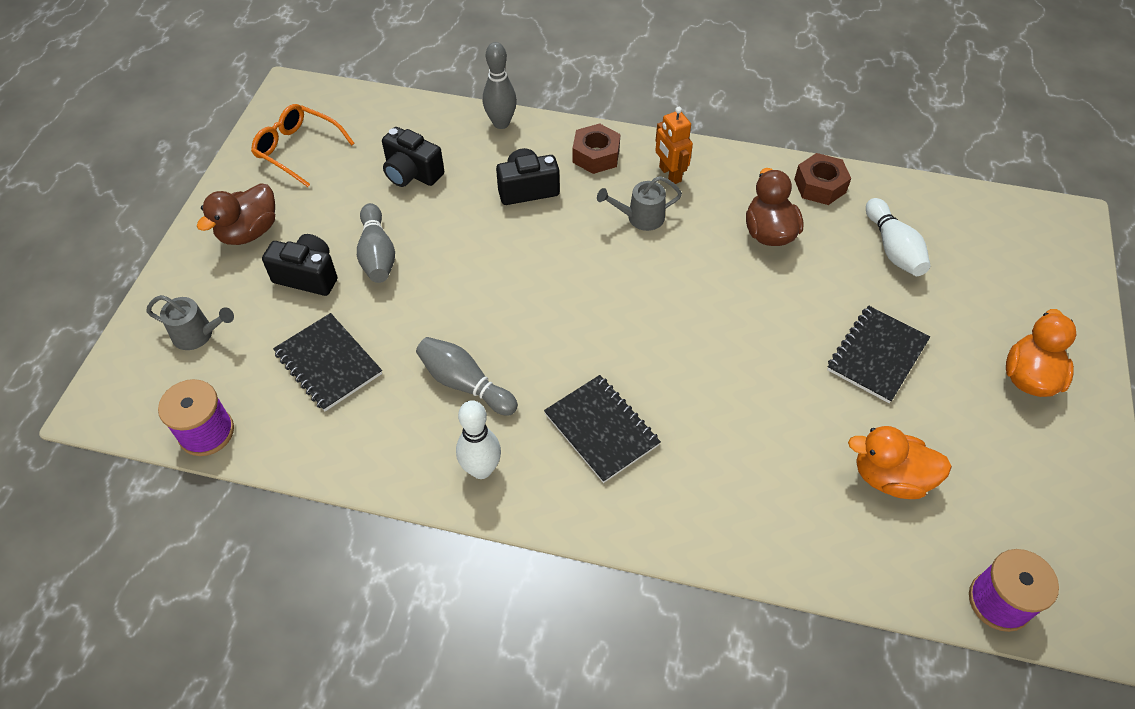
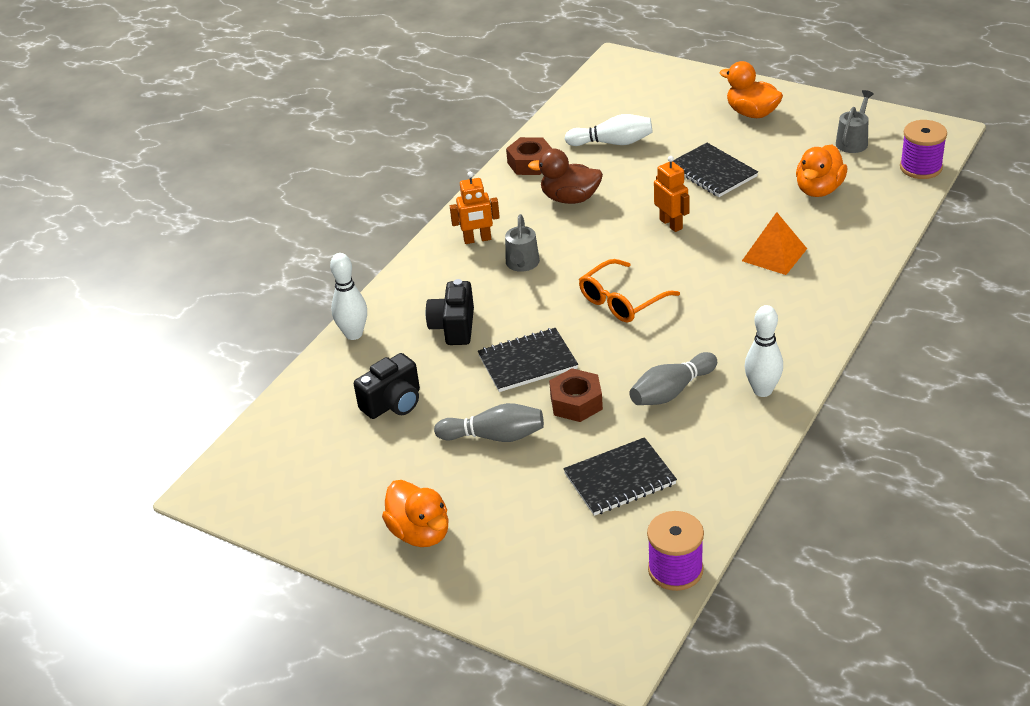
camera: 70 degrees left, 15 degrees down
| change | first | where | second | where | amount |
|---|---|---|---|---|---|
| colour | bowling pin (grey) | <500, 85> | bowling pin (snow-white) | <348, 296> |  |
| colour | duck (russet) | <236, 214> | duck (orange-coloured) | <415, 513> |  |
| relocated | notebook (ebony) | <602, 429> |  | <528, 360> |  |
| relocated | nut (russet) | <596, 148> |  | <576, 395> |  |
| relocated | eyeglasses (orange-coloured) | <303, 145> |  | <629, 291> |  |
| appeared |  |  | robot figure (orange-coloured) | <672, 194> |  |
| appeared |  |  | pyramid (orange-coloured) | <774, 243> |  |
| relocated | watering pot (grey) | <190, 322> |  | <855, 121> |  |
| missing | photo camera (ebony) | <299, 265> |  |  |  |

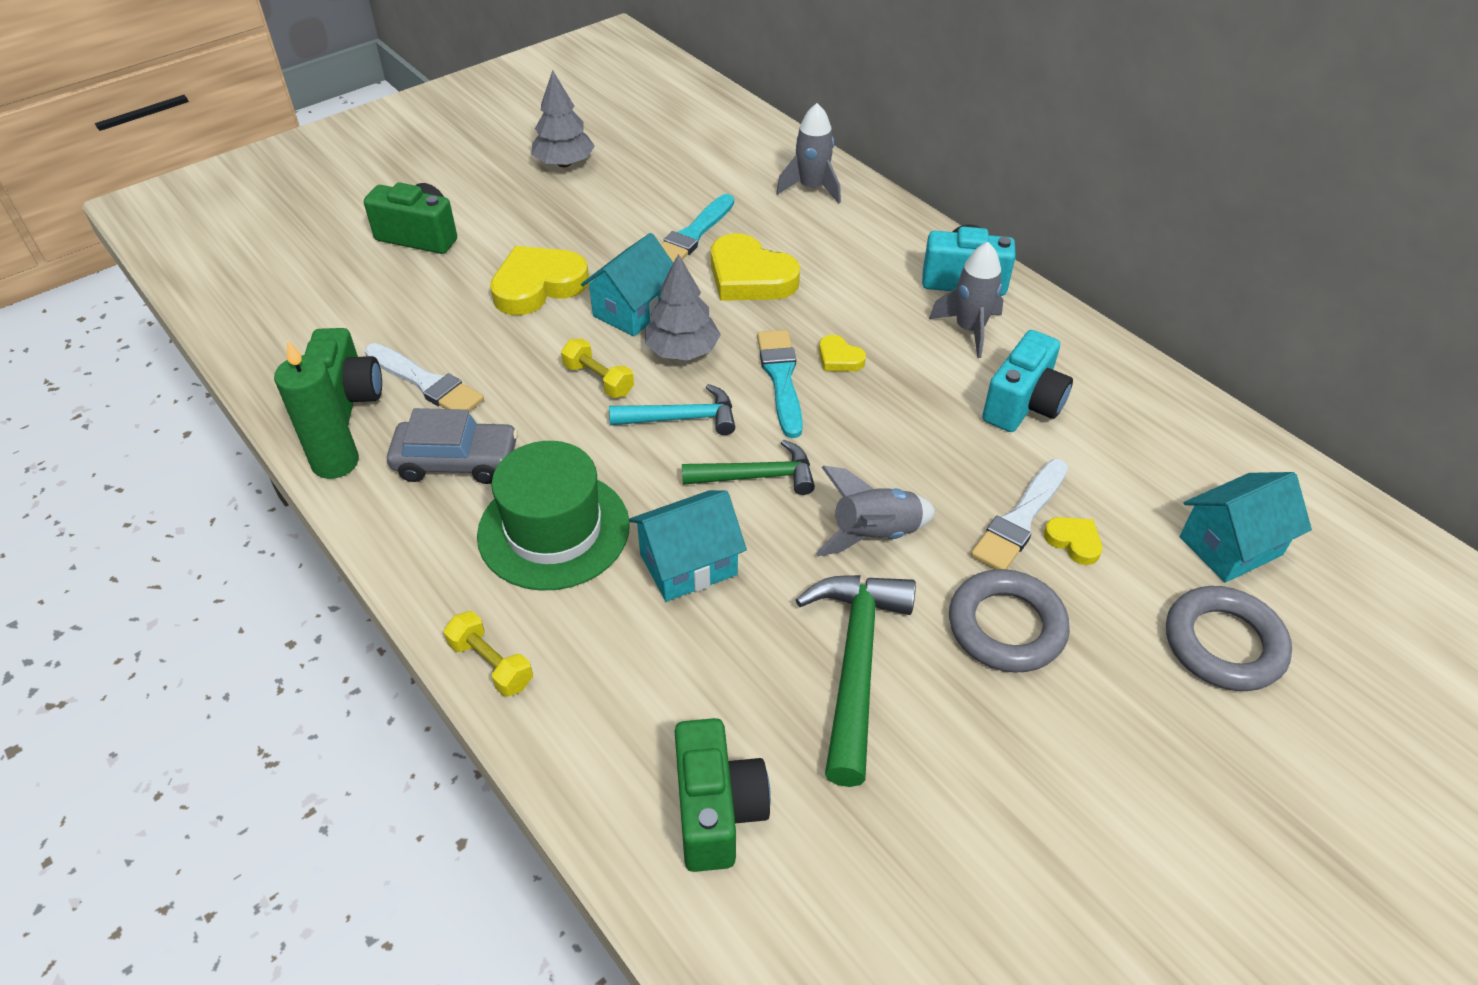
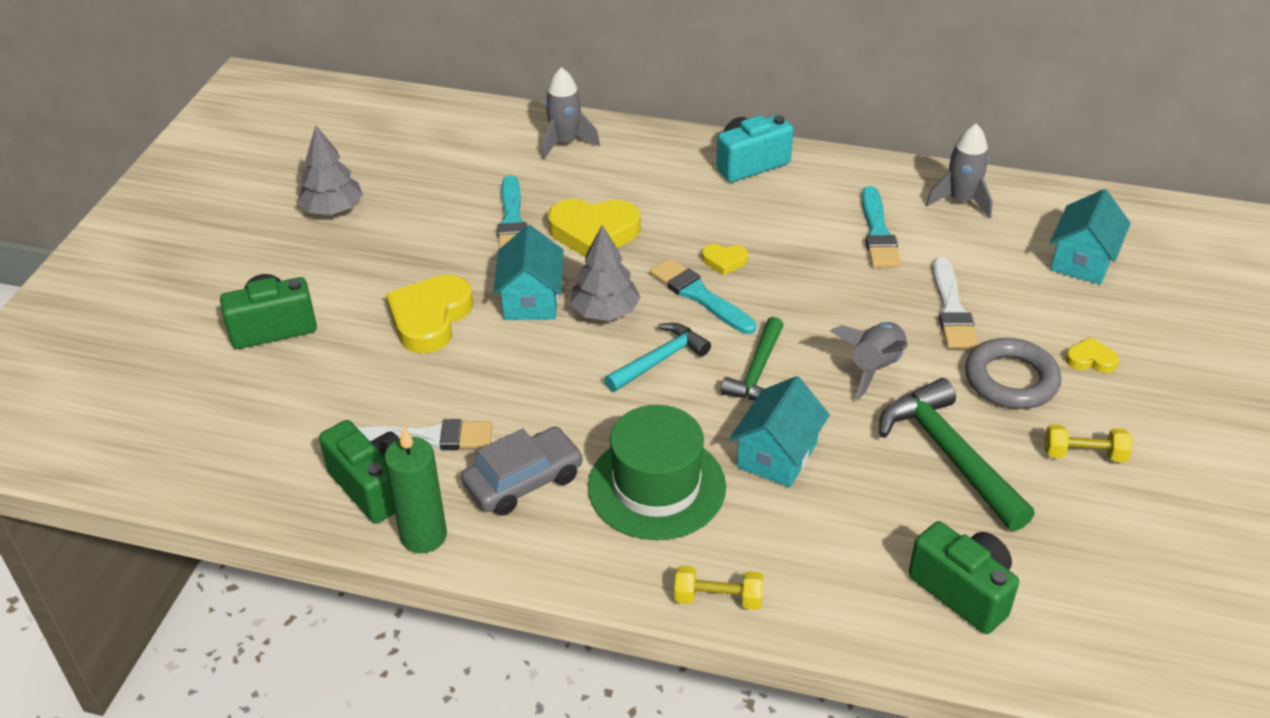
camera: 35 degrees left, 5 degrees down
| change | first | where | second | where | amount |
|---|---|---|---|---|---|
| spun | carpenter's hammer (emerald) | <748, 467> |  | <752, 358> | 150 degrees clockwise |
| exchanged | photo camera (aqua) | <1027, 381> | brush (aqua) | <881, 227> |  |
| relocated | toy rocket (grey) | <966, 300> |  | <959, 171> |  |
| relocated | dumbbell (bright yellow) | <597, 368> |  | <1088, 443> |  |
| relocated | love heart (bright yellow) | <1073, 541> |  | <1092, 355> |  |
| missing | ring (grey) | <1229, 638> |  |  |  |

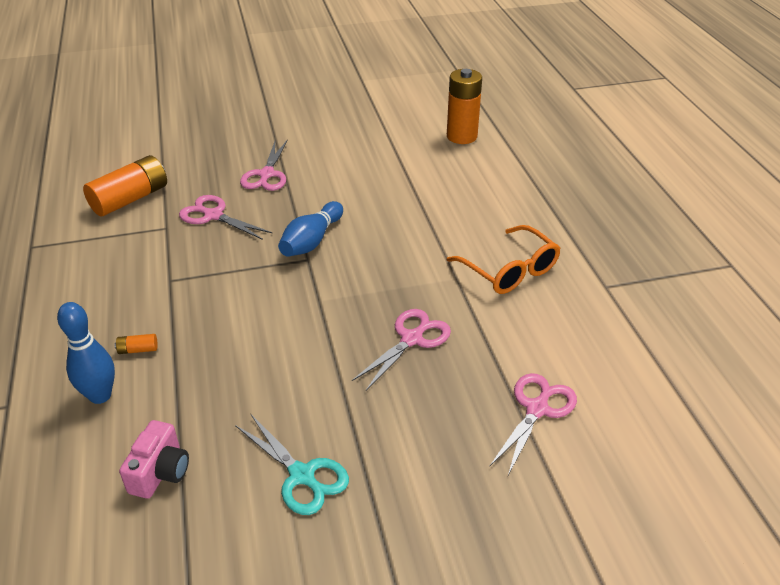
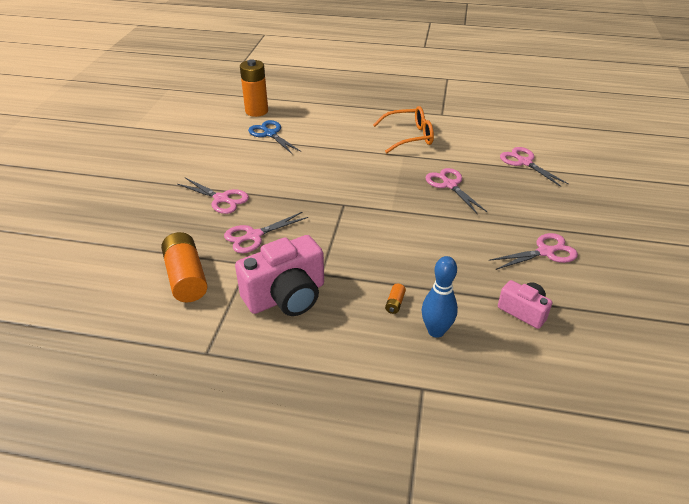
camera: 65 degrees left, 0 degrees up
| change | first | where | second | where | amount |
|---|---|---|---|---|---|
| appeared |  |  | photo camera (rosy) | <279, 275> |  |
| appeared |  |  | pair of scissors (blue) | <274, 137> |  |
| colour | pair of scissors (aqua) | <292, 464> | pair of scissors (rosy) | <533, 251> |  |
| missing | bowling pin (blue) | <310, 229> |  |  |  |

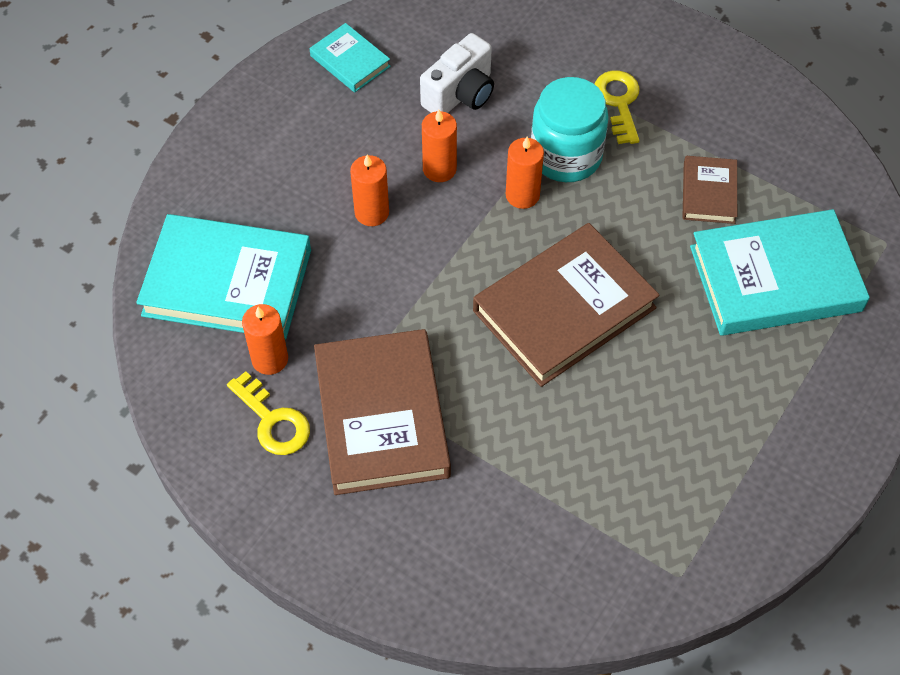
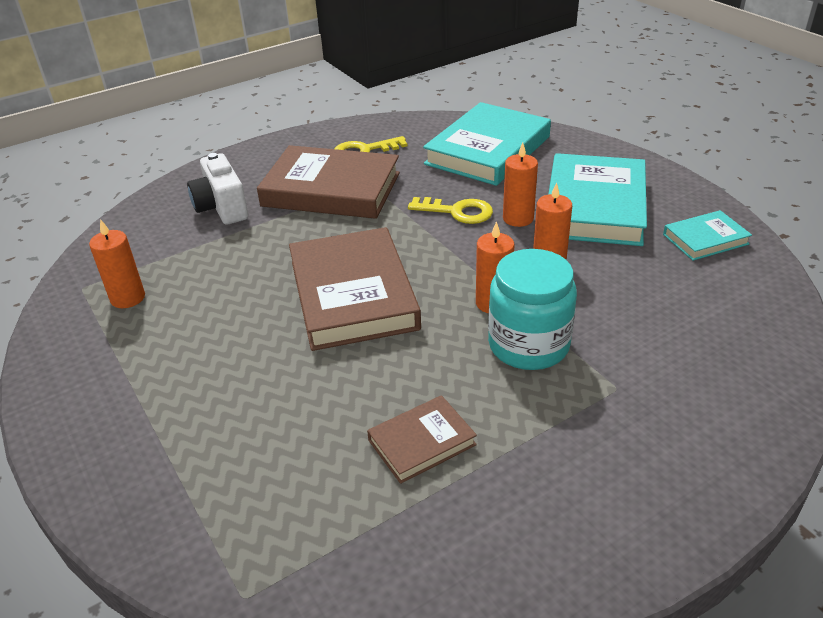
camera: 115 degrees right, 20 degrees down
| change | first | where | second | where | amount |
|---|---|---|---|---|---|
| relocated | wax candle (orange-coloured) | <265, 339> |  | <117, 263> |  |
| relocated | photo camera (snow-white) | <457, 73> |  | <217, 189> |  |
| spun | book (russet) | <709, 190> |  | <422, 439> | 60 degrees counterclockwise |
| relocated | key (bright yellow) | <617, 107> |  | <450, 210> |  |
| relocated | book (aqua) | <780, 272> |  | <597, 199> |  |

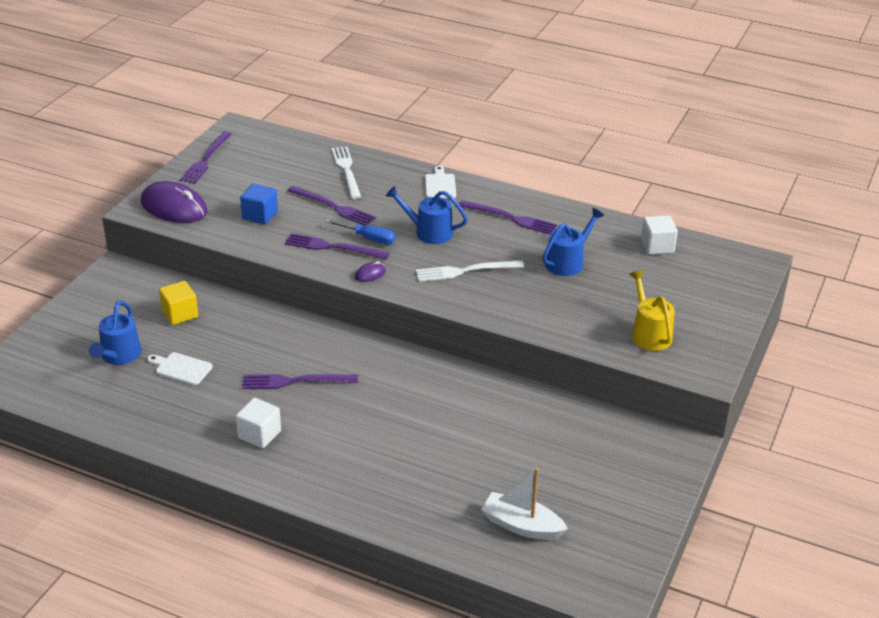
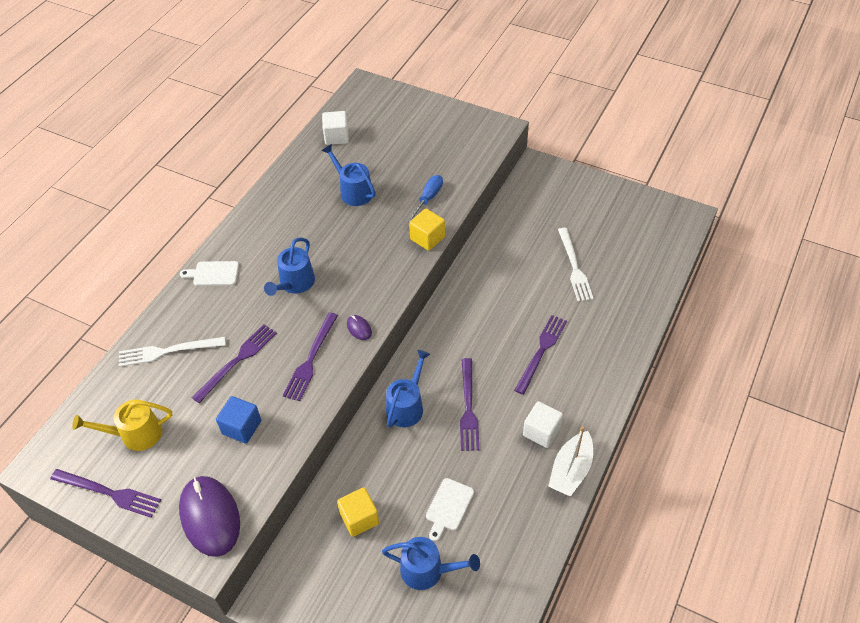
camera: 85 degrees left, 15 degrees up
| change | first | where | second | where | amount |
|---|---|---|---|---|---|
| relocated | watering pot (bright yellow) | <652, 310> |  | <122, 425> |  |
| spun | PC mouse (royal purple) | <174, 202> |  | <209, 516> | 60 degrees counterclockwise |
| appeared |  |  | watering pot (blue) | <408, 389> |  |
| relocated | flat screwdriver (blue) | <360, 231> |  | <425, 198> |  |
| appeared |  |  | block (bright yellow) | <427, 230> |  |
| relocated | dinner fork (royal purple) | <508, 217> |  | <540, 355> |  |
| relocated | toy boat (snow-white) | <524, 503> |  | <570, 461> |  |
| relocated | dinner fork (snow-white) | <470, 271> |  | <576, 265> |  |

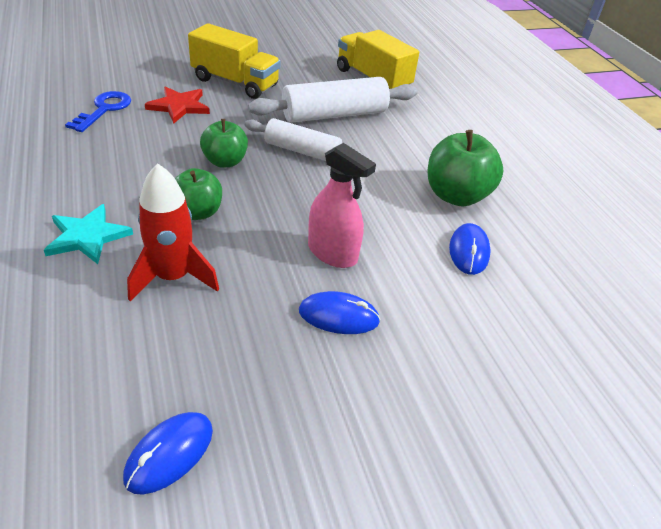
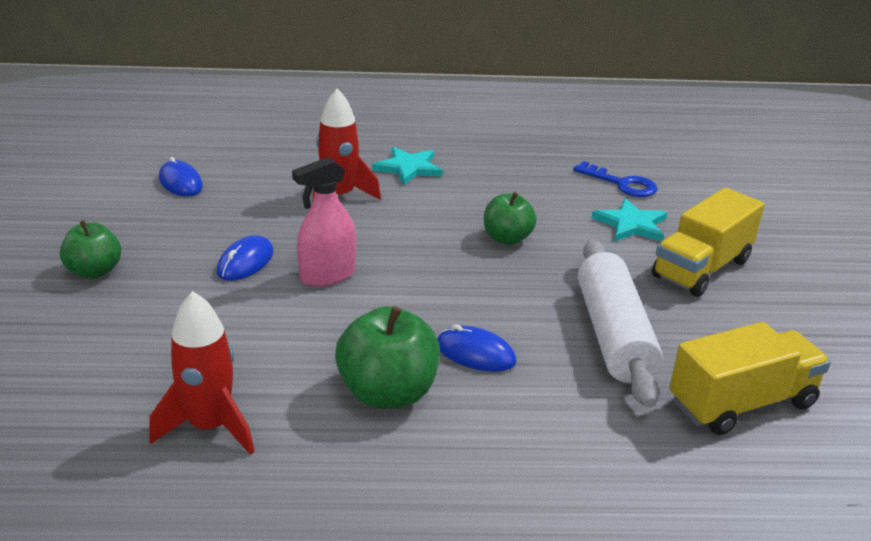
camera: 110 degrees right, 10 degrees down
| change | first | where | second | where | amount |
|---|---|---|---|---|---|
| relocated | apple fruit (emerald) | <198, 194> |  | <90, 249> |  |
| appeared |  |  | toy rocket (red) | <201, 373> |  |
| relocated | PC mouse (blue) | <470, 249> |  | <477, 348> |  |
| colour | five-pointed star (red) | <177, 105> | five-pointed star (aqua) | <630, 220> |  |
| missing | dough roller (snow-white) | <304, 139> |  |  |  |

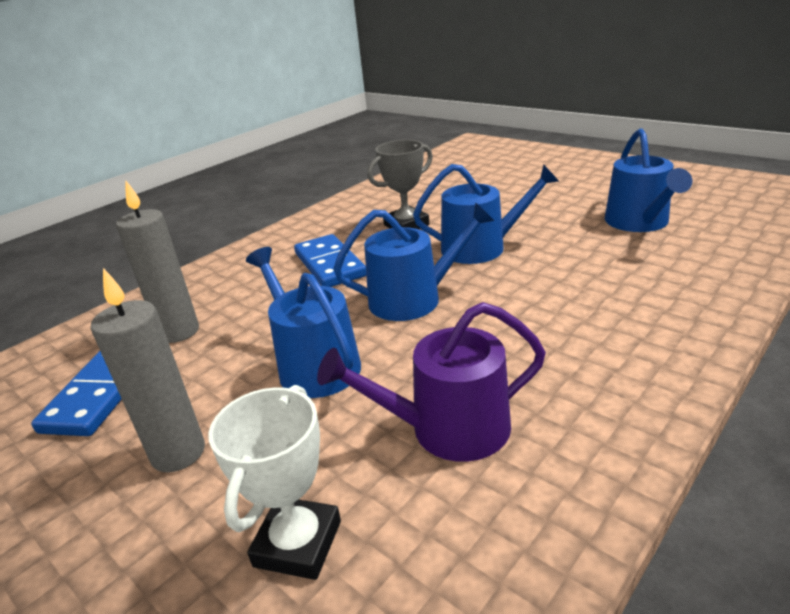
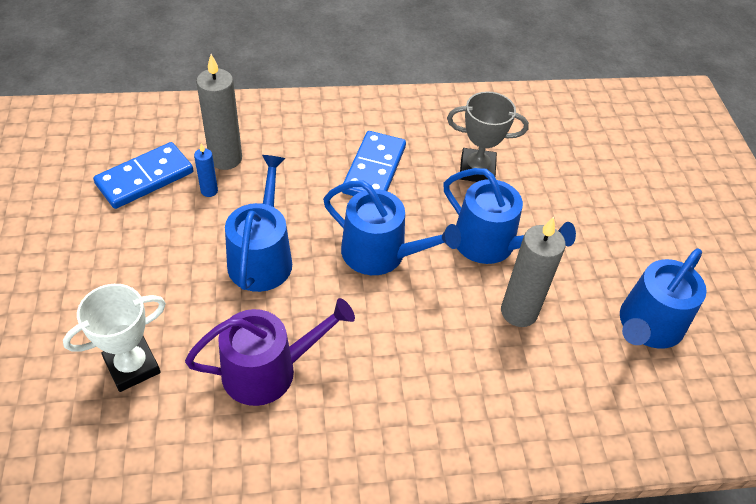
camera: 35 degrees right, 20 degrees up
| change | first | where | second | where | amount |
|---|---|---|---|---|---|
| spun | watering pot (royal purple) | <431, 382> |  | <270, 352> | 135 degrees clockwise |
| appeared |  |  | wax candle (blue) | <206, 170> |  |
| relocated | wax candle (grey) | <148, 370> |  | <533, 271> |  |

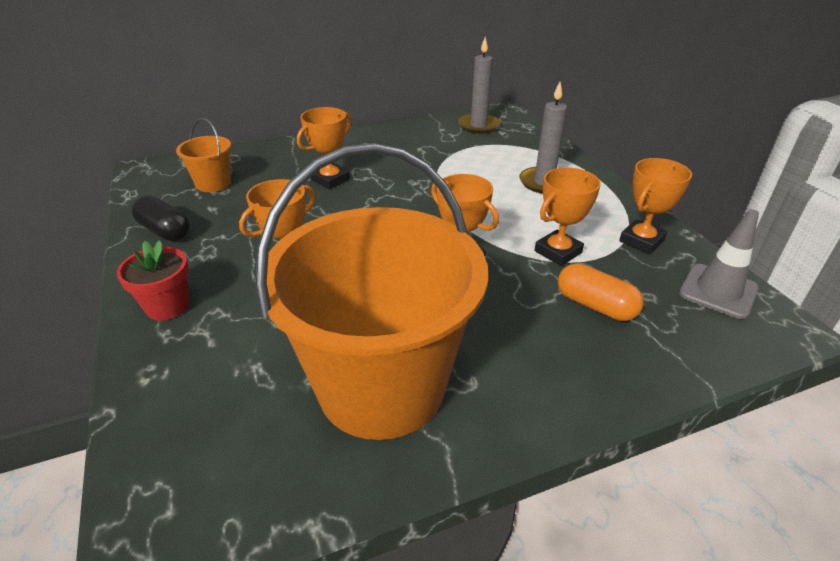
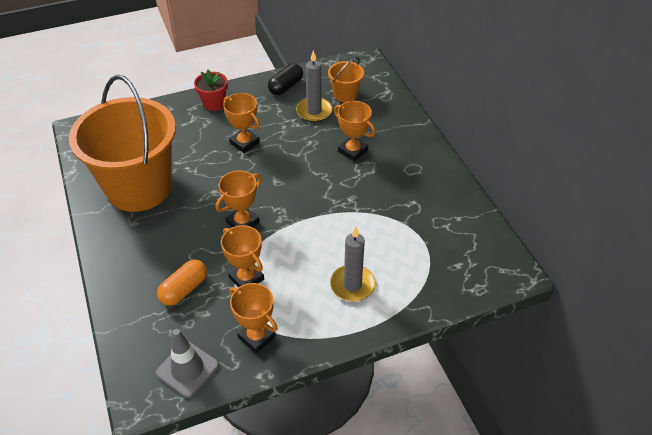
camera: 90 degrees right, 10 degrees up
| change | first | where | second | where | amount |
|---|---|---|---|---|---|
| relocated | wax candle (grey) | <479, 85> |  | <314, 86> |  |

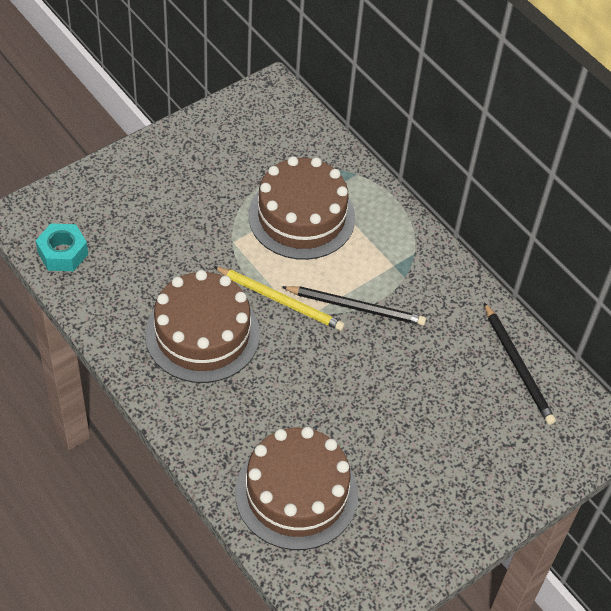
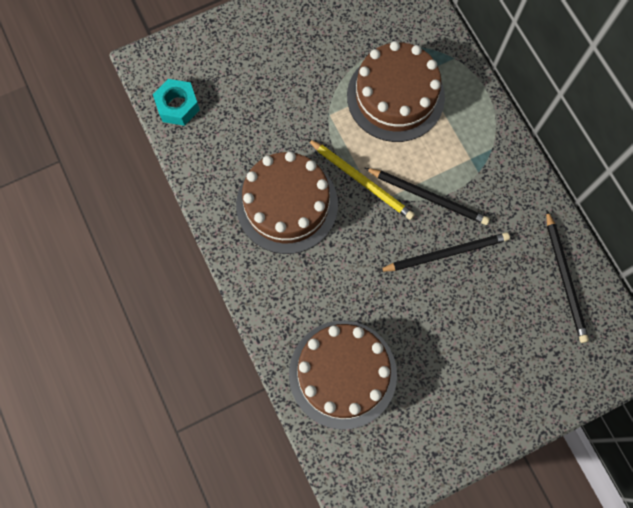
camera: 15 degrees right, 20 degrees up
| change | first | where | second | where | amount |
|---|---|---|---|---|---|
| appeared |  |  | pencil (ebony) | <444, 252> |  |

